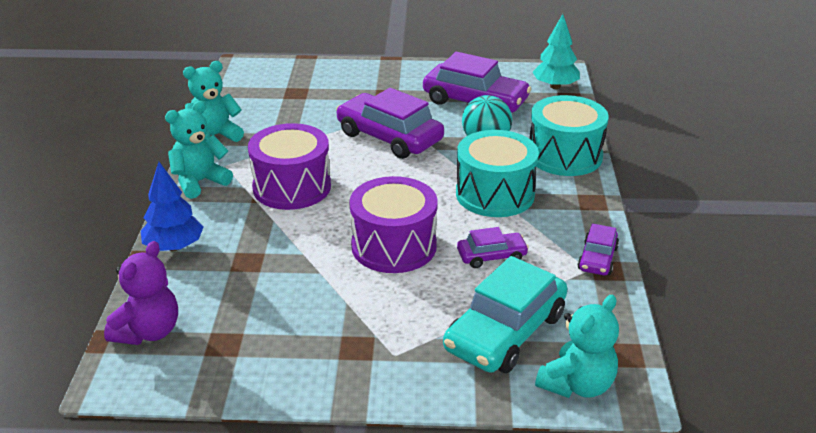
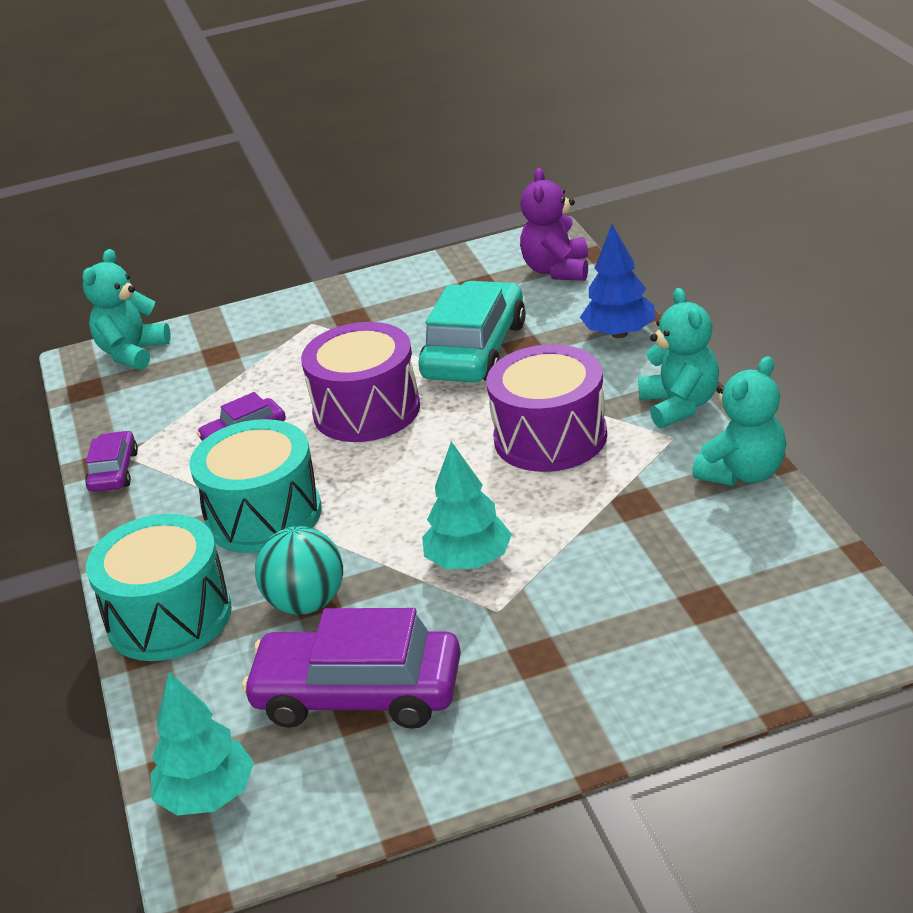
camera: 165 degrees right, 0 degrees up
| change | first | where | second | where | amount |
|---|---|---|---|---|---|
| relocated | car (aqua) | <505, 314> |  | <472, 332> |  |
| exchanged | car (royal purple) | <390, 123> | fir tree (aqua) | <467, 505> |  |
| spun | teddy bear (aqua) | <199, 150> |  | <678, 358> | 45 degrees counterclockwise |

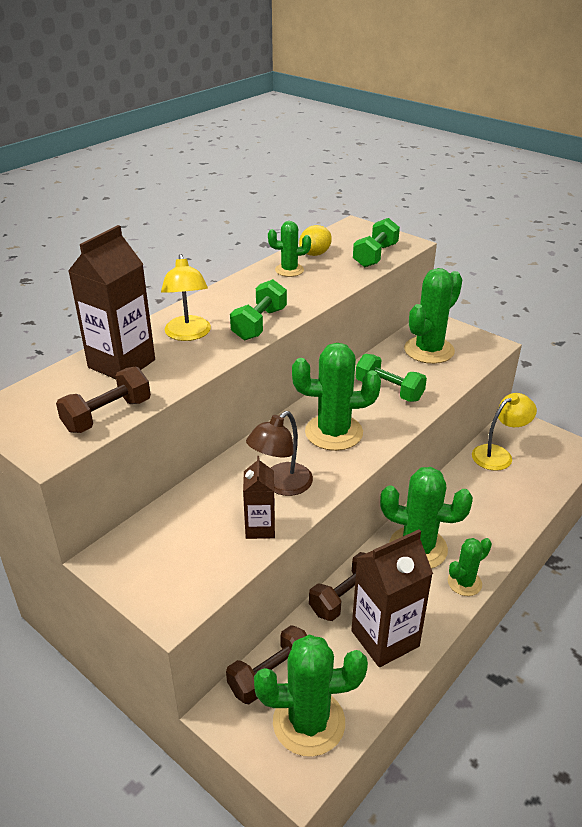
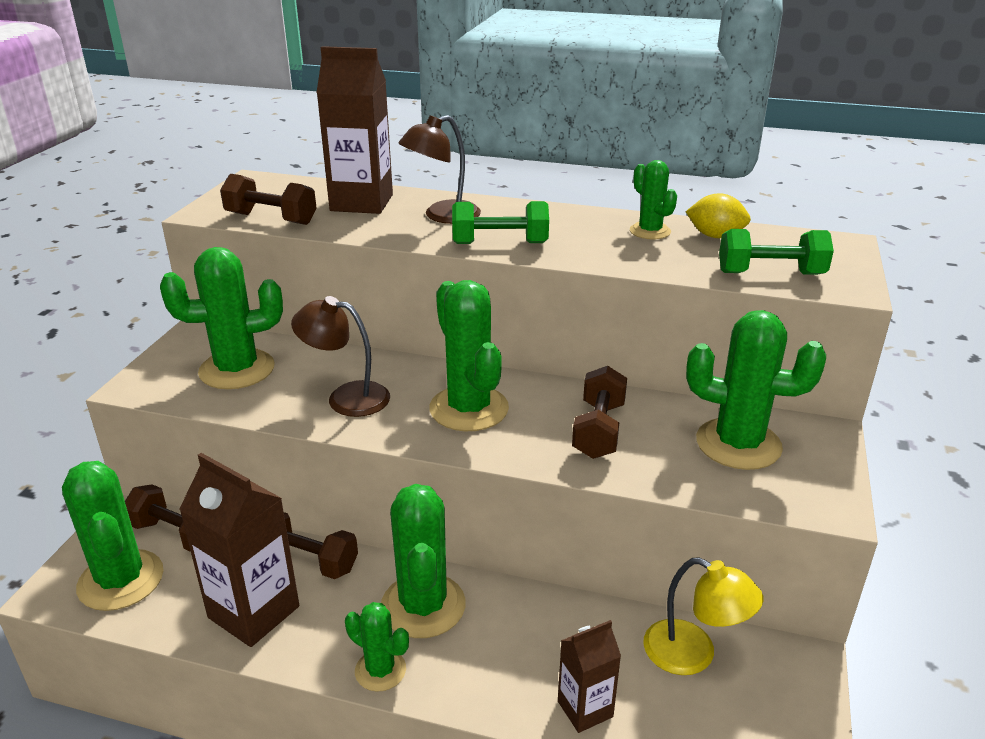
camera: 65 degrees right, 5 degrees down
| change | first | where | second | where | amount |
|---|---|---|---|---|---|
| appeared |  |  | prickly plant (emerald) | <221, 318> |  |
| colour | lamp (bright yellow) | <186, 297> | lamp (russet) | <439, 169> |  |
| relocated | milk carton (russet) | <259, 497> |  | <589, 676> |  |
| colour | dumbbell (emerald) | <391, 378> | dumbbell (russet) | <599, 412> |  |

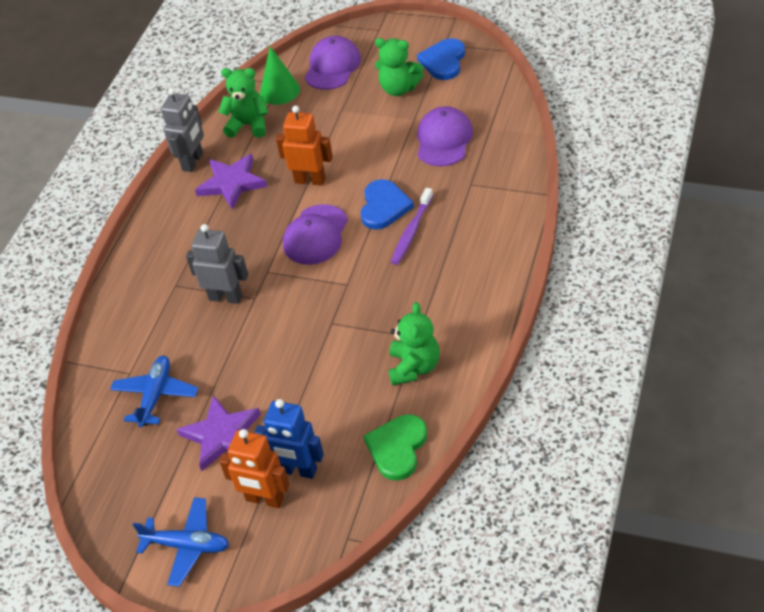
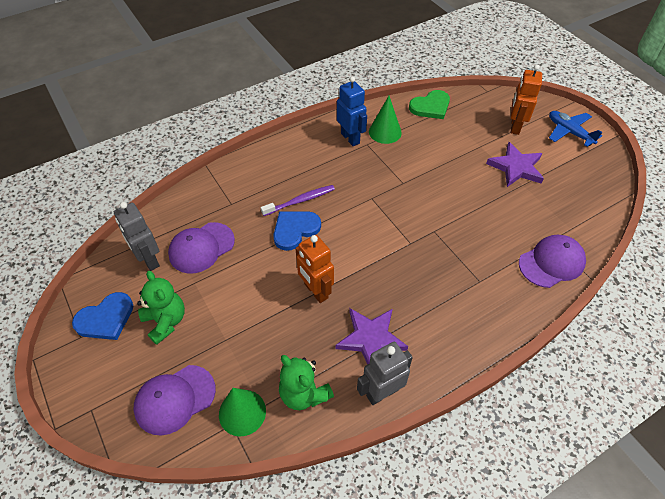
camera: 145 degrees left, 5 degrees up
| change | first | where | second | where | amount |
|---|---|---|---|---|---|
| relocated | robot figure (grey) | <217, 264> |  | <137, 236> |  |
| relocated | robot figure (blue) | <289, 439> |  | <352, 111> |  |
| exchanged | teddy bear (emerald) | <414, 344> | solid cone (emerald) | <385, 120> |  |
| spun | robot figure (orange-coloured) | <254, 468> |  | <526, 99> | 135 degrees counterclockwise |
| relocated | peaked cap (royal purple) | <315, 234> |  | <552, 261> |  |
| missing | aeroplane (blue) | <154, 391> |  |  |  |

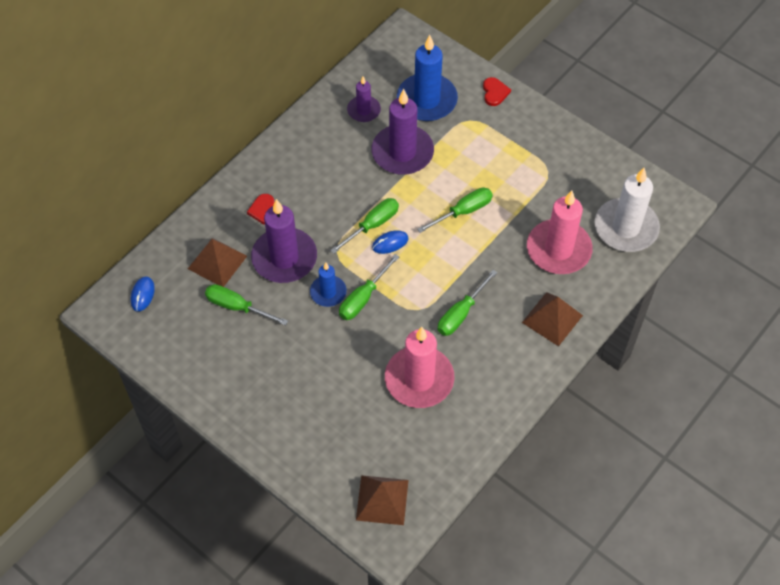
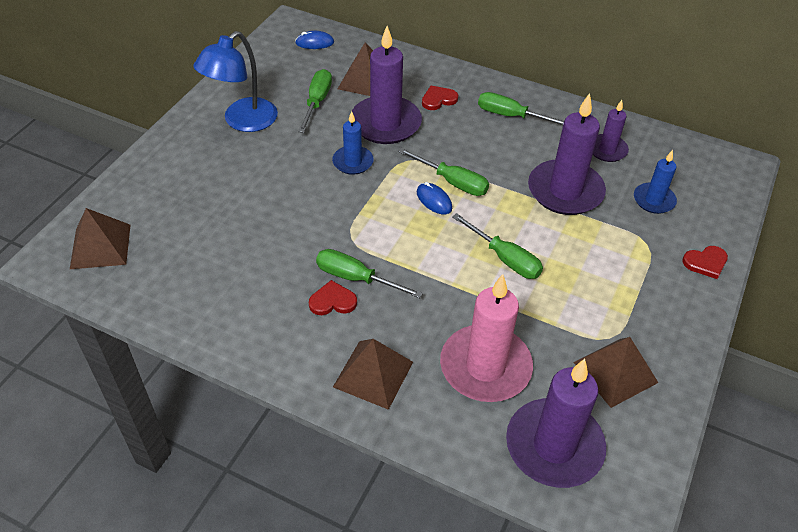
camera: 75 degrees right, 10 degrees down
| change | first | where | second | where | amount |
|---|---|---|---|---|---|
| appeared |  |  | lamp (blue) | <235, 81> |  |
| appeared |  |  | love heart (red) | <333, 297> |  |
| relocated | flat screwdriver (emerald) | <369, 287> |  | <521, 108> |  |
| colour | wax candle (snow-white) | <627, 210> | wax candle (royal purple) | <556, 423> |  |
| appeared |  |  | pyramid (russet) | <615, 372> |  |
| size | wax candle (blue) | <427, 78> |  | <655, 182> | x0.55 |
| missing | wax candle (rosy) | <419, 367> |  |  |  |

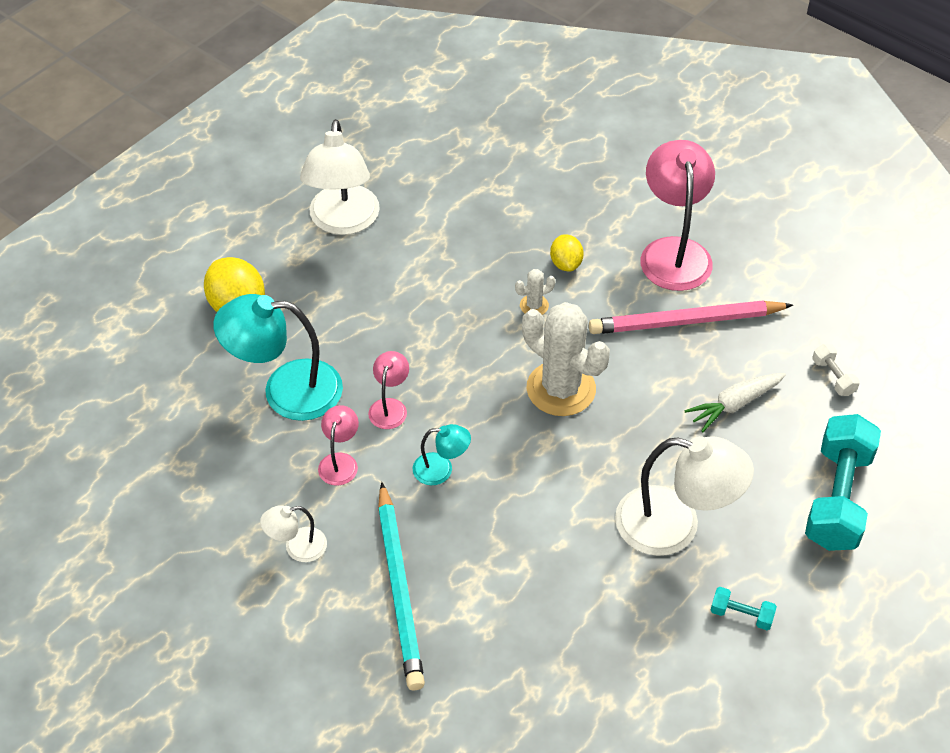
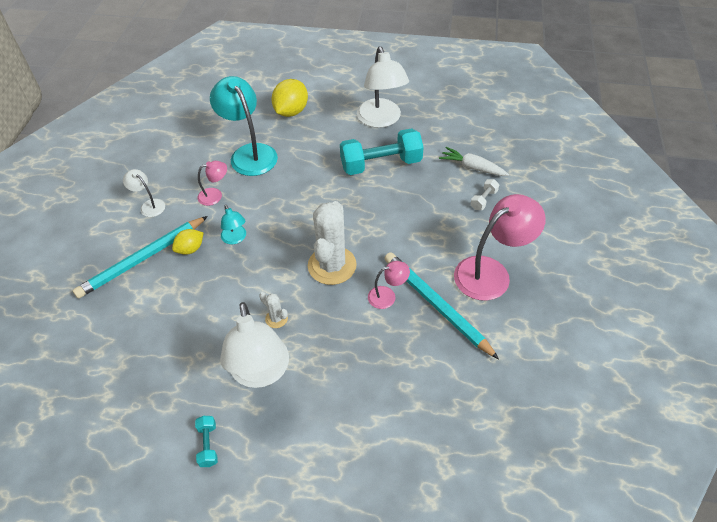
camera: 60 degrees right, 0 degrees up
| change | first | where | second | where | amount |
|---|---|---|---|---|---|
| relocated | lemon (bright yellow) | <567, 253> |  | <188, 242> |  |
| relocated | prickly plant (snow-white) | <535, 292> |  | <273, 310> |  |
| relocated | dumbbell (aqua) | <843, 482> |  | <382, 151> |  |
| spun | lamp (snow-white) | <340, 177> |  | <383, 87> | 75 degrees counterclockwise |
| relocated | lamp (rosy) | <388, 390> |  | <389, 285> |  |
| colour | pencil (rosy) | <691, 317> | pencil (aqua) | <441, 305> |  |
| relocated | root vegetable (snow-white) | <735, 402> |  | <474, 161> |  |
| relocated | dumbbell (snow-white) | <836, 370> |  | <485, 194> |  |

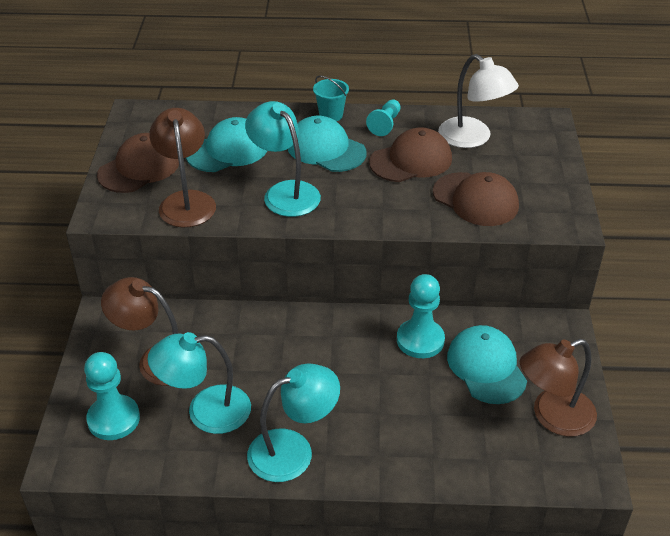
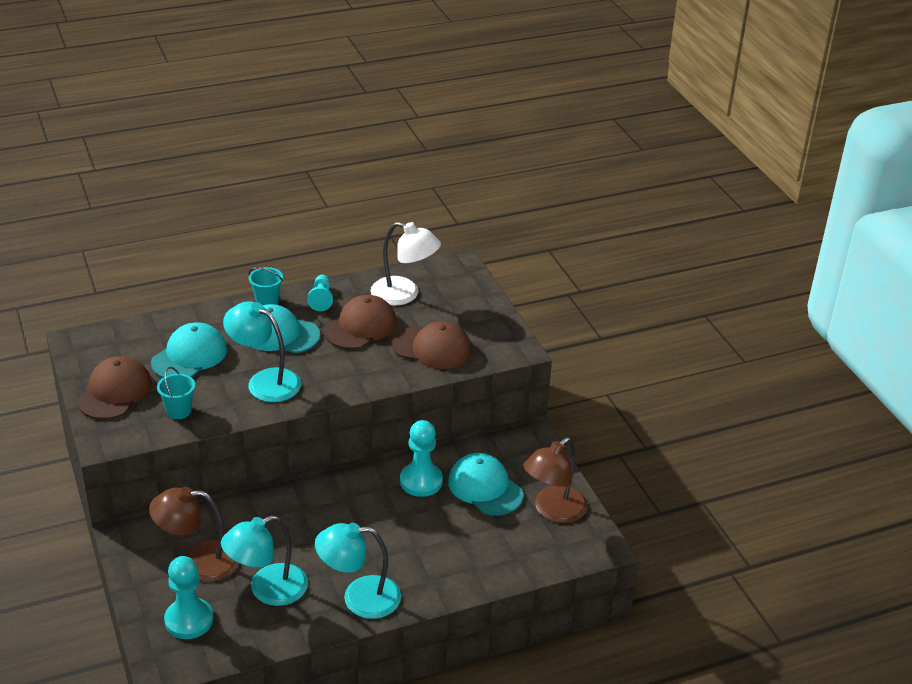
camera: 25 degrees left, 5 degrees down
| change | first | where | second | where | amount |
|---|---|---|---|---|---|
| exchanged | lamp (russet) | <182, 167> | pail (aqua) | <176, 393> |  |
| spun | lamp (aqua) | <293, 422> |  | <358, 571> | 135 degrees counterclockwise |

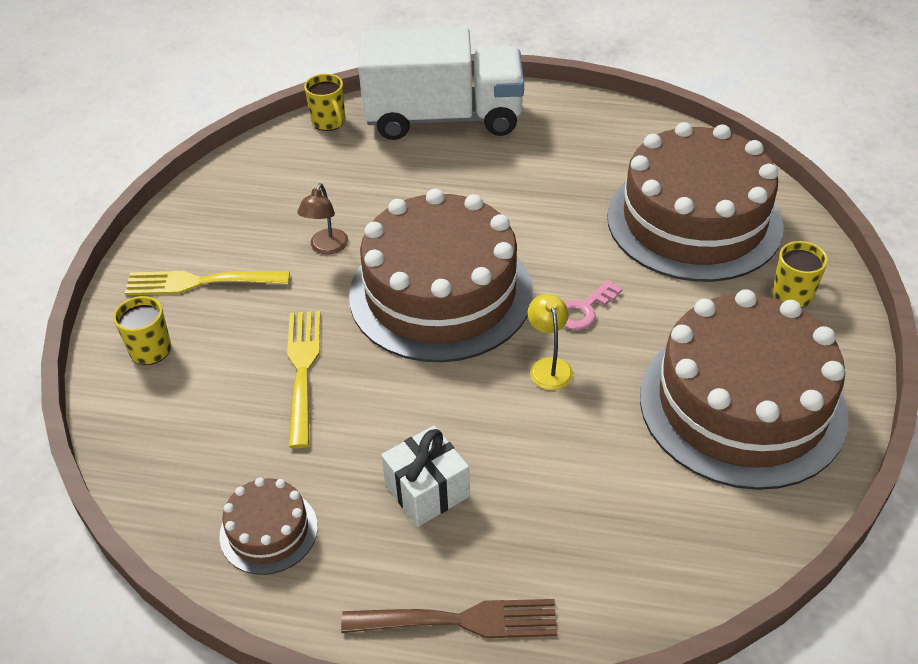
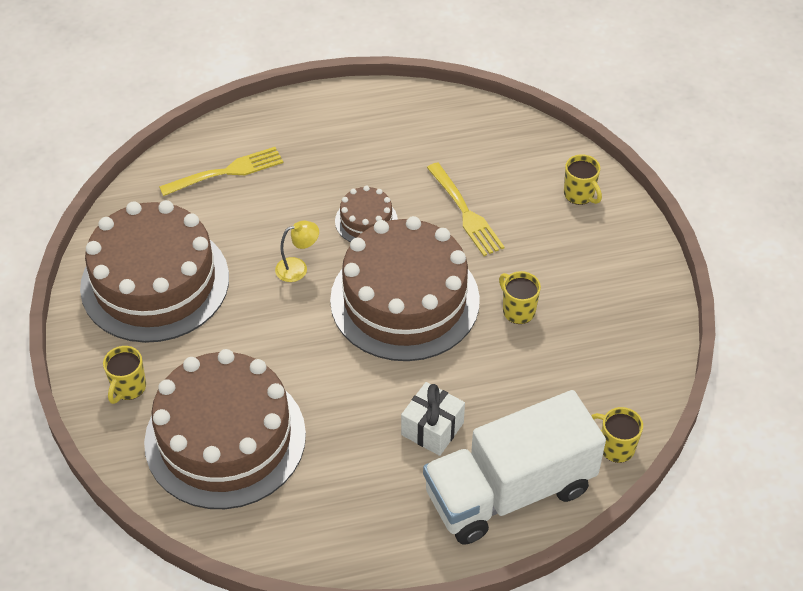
camera: 155 degrees right, 5 degrees up
| change | first | where | second | where | amount |
|---|---|---|---|---|---|
| relocated | dinner fork (bright yellow) | <207, 283> |  | <221, 171> |  |
| spun | lamp (bright yellow) | <550, 342> |  | <297, 251> | 75 degrees counterclockwise |
| relocated | gateau (russet) | <268, 526> |  | <366, 213> |  |
| relocated | wrapped gift (snow-white) | <425, 476> |  | <433, 419> |  |
| exchanged | lamp (russet) | <322, 218> | mug (bright yellow) | <520, 297> |  |
| missing | dinner fork (russet) | <449, 618> |  |  |  |
| missing | key (rosy) | <593, 305> |  |  |  |

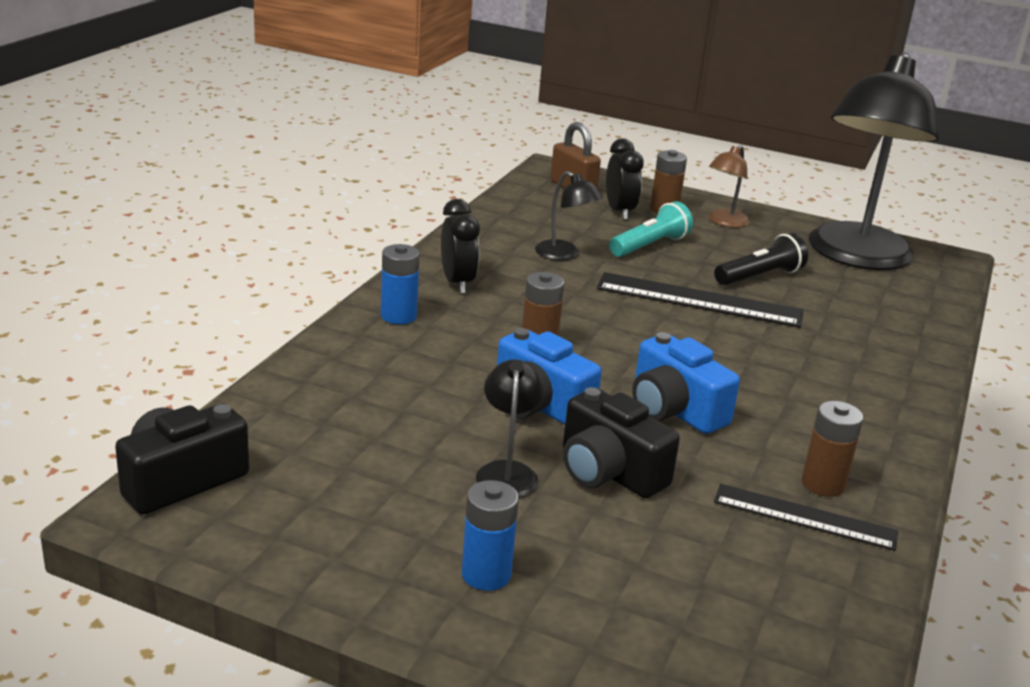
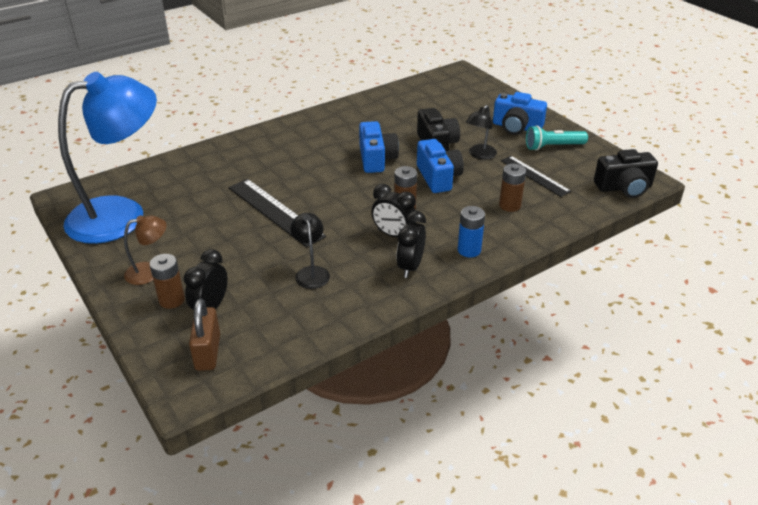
camera: 145 degrees left, 10 degrees up
| change | first | where | second | where | amount |
|---|---|---|---|---|---|
| colour | lamp (ebony) | <874, 161> | lamp (blue) | <107, 158> |  |
| appeared |  |  | bedside clock (ebony) | <393, 210> |  |
| exchanged | power cell (blue) | <490, 535> | photo camera (blue) | <520, 113> |  |
| relocated | power cell (russet) | <832, 449> |  | <512, 188> |  |
| relocated | ruler (ebony) | <806, 517> |  | <536, 176> |  |
| relocated | pocket torch (aqua) | <651, 229> |  | <557, 138> |  |
| missing | pocket torch (ebony) | <761, 259> |  |  |  |

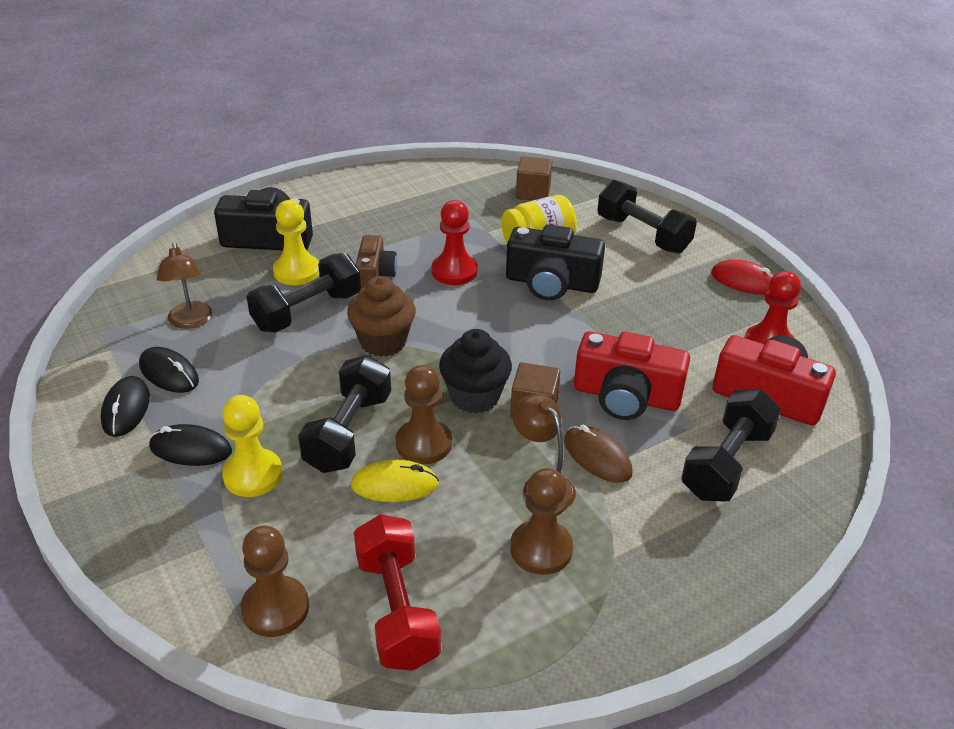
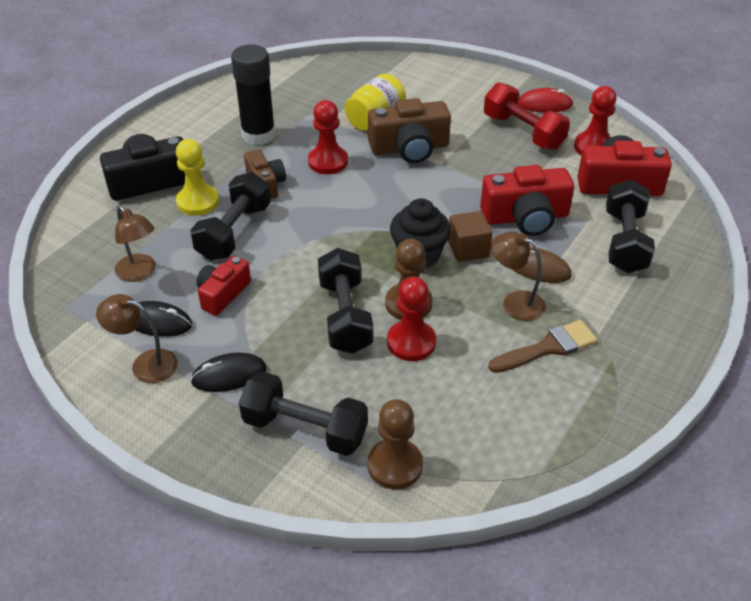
camera: 25 degrees left, 5 degrees up
| change | first | where | second | where | amount |
|---|---|---|---|---|---|
| exchanged | PC mouse (ebony) | <125, 406> | lamp (russet) | <137, 338> |  |
| appeared |  |  | photo camera (red) | <224, 286> |  |
| appeared |  |  | stick of glue (ebony) | <253, 95> |  |
| relocated | dumbbell (ebony) | <647, 217> |  | <303, 413> |  |
| colour | photo camera (ebony) | <555, 262> | photo camera (russet) | <409, 130> |  |
| exchanged | PC mouse (bright yellow) | <395, 481> | pawn (red) | <411, 319> |  |
| relocated | dumbbell (red) | <397, 592> |  | <527, 116> |  |
| exchanged | pawn (russet) | <541, 521> | brush (russet) | <542, 346> |  |
| missing | pawn (bright yellow) | <252, 446> |  |  |  |
| missing | muffin (russet) | <381, 316> |  |  |  |
| missing | block (russet) | <534, 178> |  |  |  |

